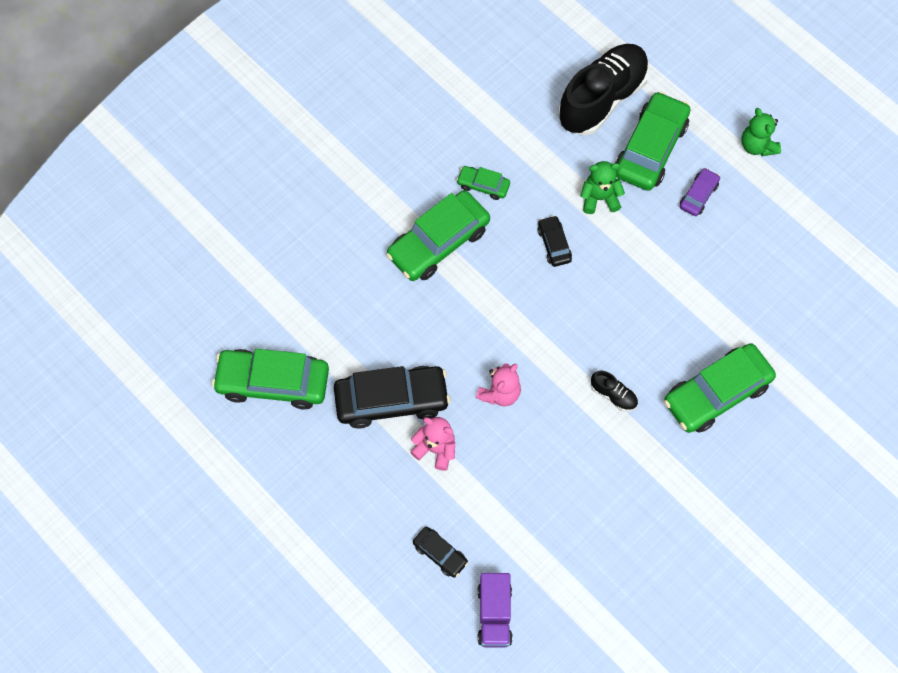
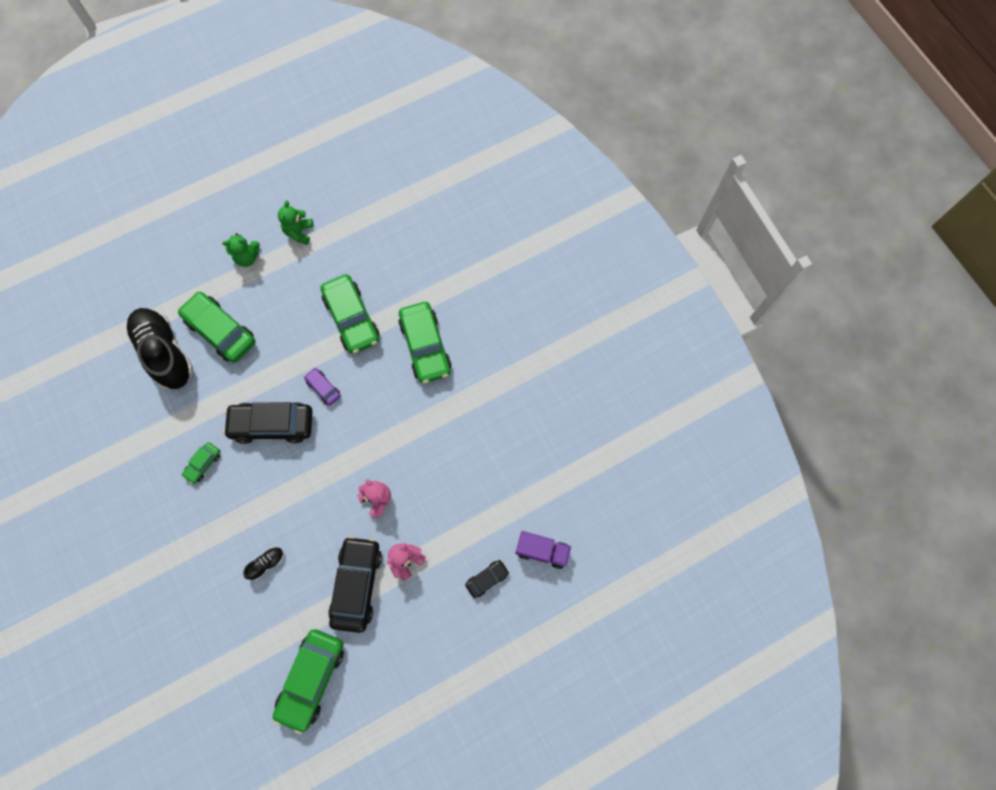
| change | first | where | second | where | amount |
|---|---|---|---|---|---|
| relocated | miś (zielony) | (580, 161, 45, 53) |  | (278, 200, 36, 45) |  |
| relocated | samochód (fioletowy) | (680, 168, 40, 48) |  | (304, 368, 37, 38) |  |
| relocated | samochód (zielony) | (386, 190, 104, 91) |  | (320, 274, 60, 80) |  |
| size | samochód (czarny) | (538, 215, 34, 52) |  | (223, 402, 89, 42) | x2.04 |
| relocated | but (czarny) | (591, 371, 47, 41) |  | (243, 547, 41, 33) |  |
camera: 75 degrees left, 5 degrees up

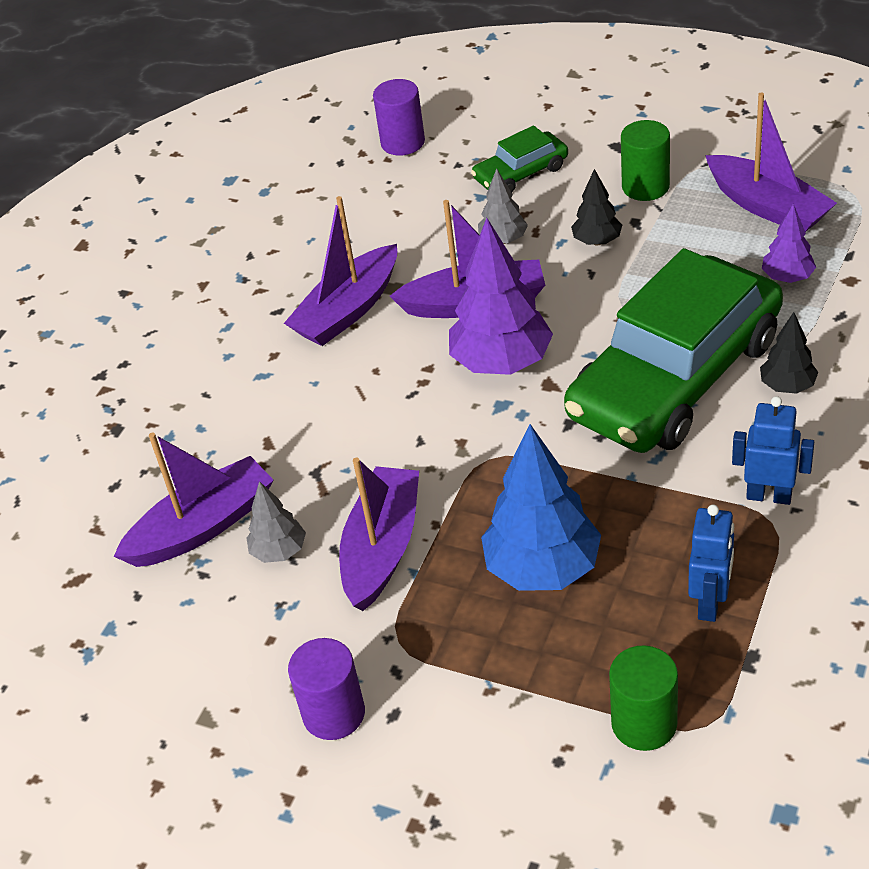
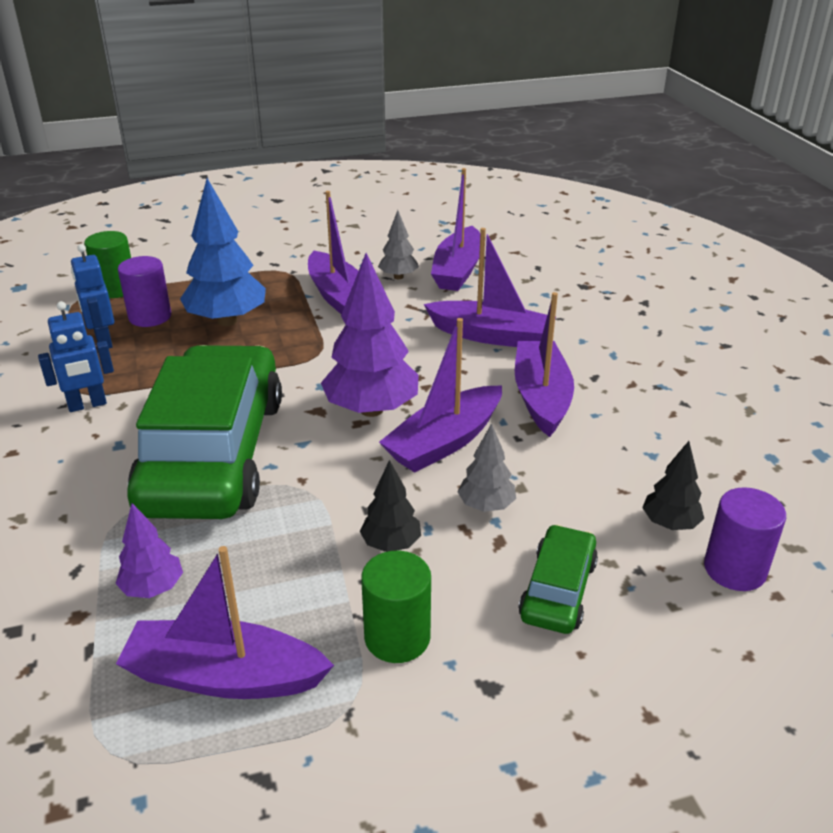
| change | first | where | second | where | amount |
|---|---|---|---|---|---|
| relocated | drzewko (czarny) | (760, 312, 58, 82) |  | (642, 441, 62, 89) |  |
| relocated | walec (fioletowy) | (288, 638, 77, 102) |  | (118, 256, 53, 71) |  |
| appeared |  |  | łódka (fioletowy) | (424, 228, 132, 119) |  |
camera: 135 degrees right, 10 degrees down

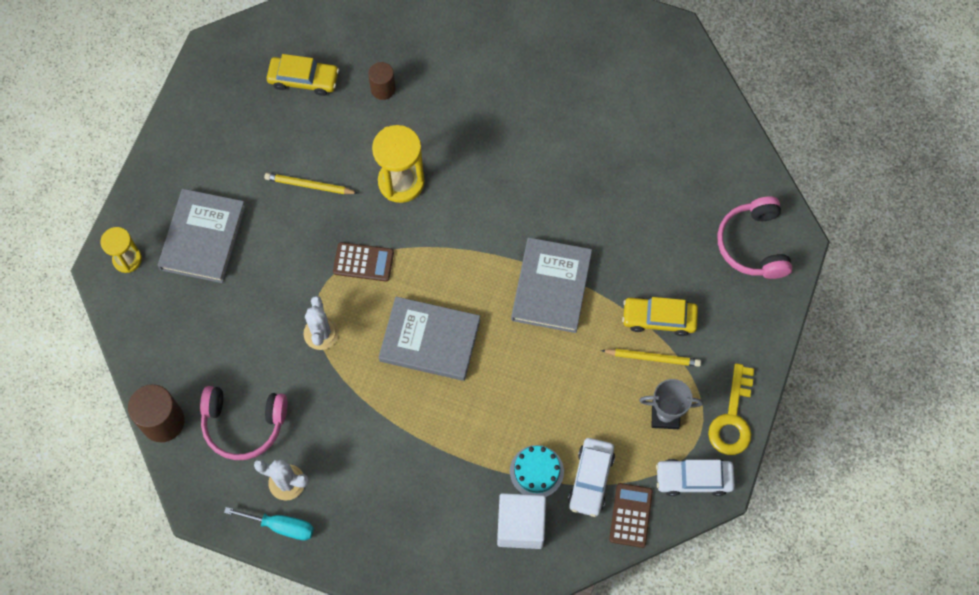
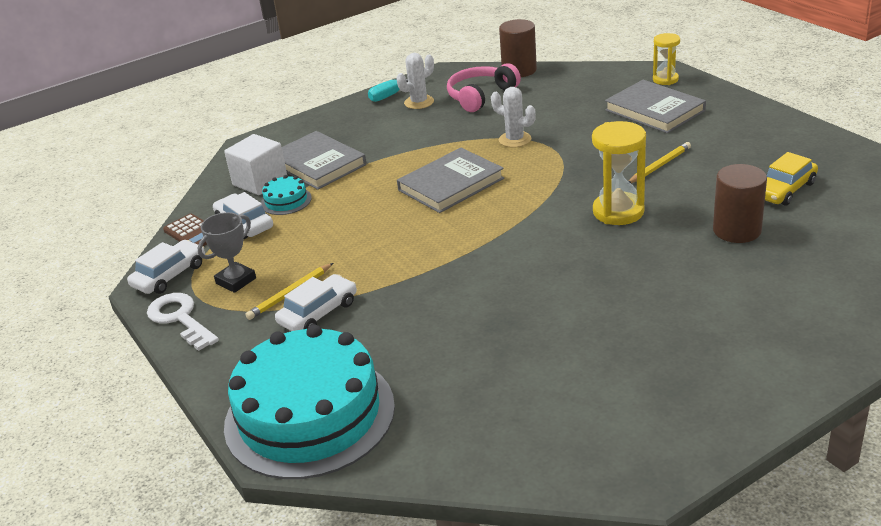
| change | first | where | second | where | amount |
|---|---|---|---|---|---|
| size | walec (brązowy) | (368, 62, 28, 38) |  | (713, 164, 54, 79) | x1.61 |
| exchanged | słuchawki (różowy) | (717, 196, 75, 83) | tort (turkusowy) | (224, 325, 171, 154) |  |
| relocated | książka (szary) | (511, 237, 81, 96) |  | (282, 131, 85, 59) |  |
| missing | kalkulator (brązowy) | (333, 242, 61, 40) |  |  |  |
| colour | samochód (żółty) | (622, 297, 76, 39) | samochód (biały) | (275, 274, 82, 57) |  |
| colour | klucz (żółty) | (708, 363, 46, 92) | klucz (biały) | (147, 293, 72, 58) |  |
camera: 130 degrees right, 35 degrees down

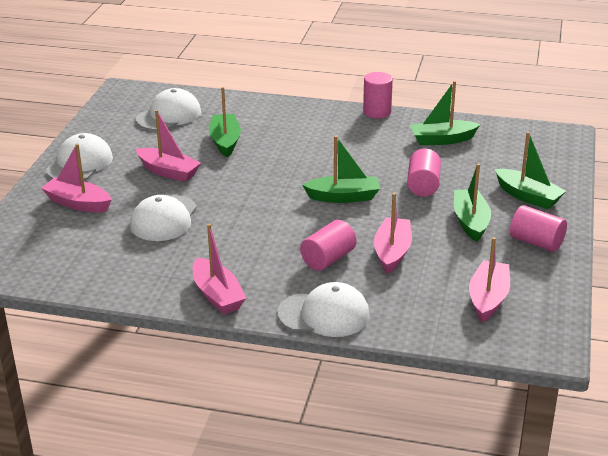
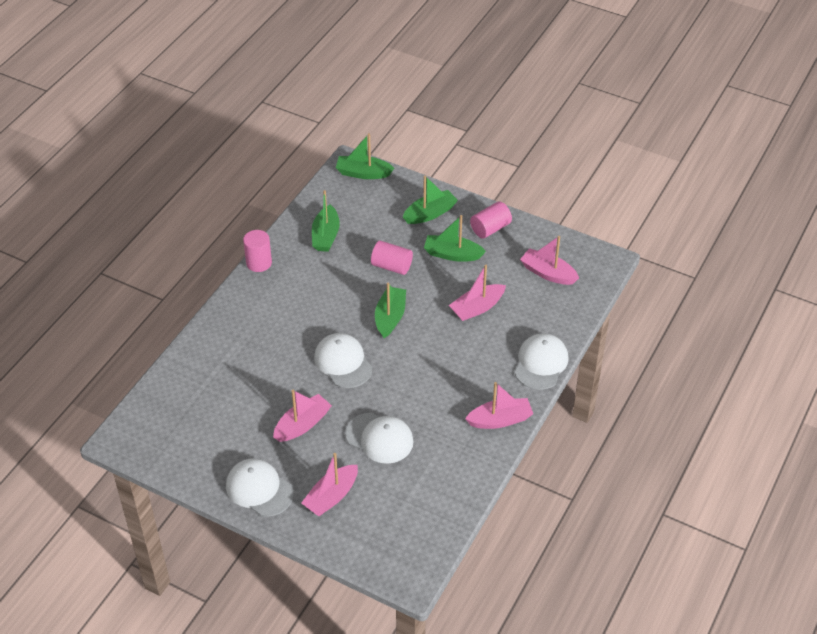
| change | first | where | second | where | amount |
|---|---|---|---|---|---|
| relocated | łódka (zielony) | (209, 87, 32, 70) |  | (336, 133, 58, 46) |  |
| relocated | czapka (biały) | (136, 88, 65, 43) |  | (314, 333, 58, 55) |  |
| spun | łódka (różowy) | (374, 193, 38, 81) |  | (449, 265, 57, 56) | 60 degrees counterclockwise |
| missing | walec (różowy) | (300, 220, 57, 51) |  |  |  |
camera: 75 degrees left, 15 degrees up

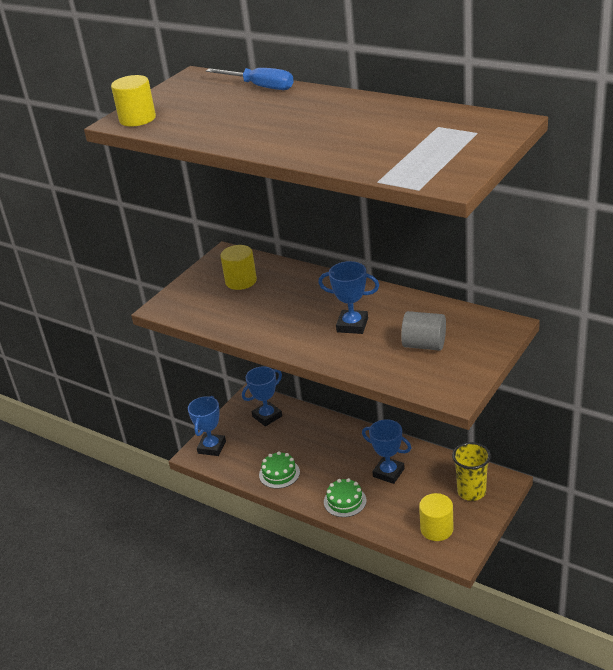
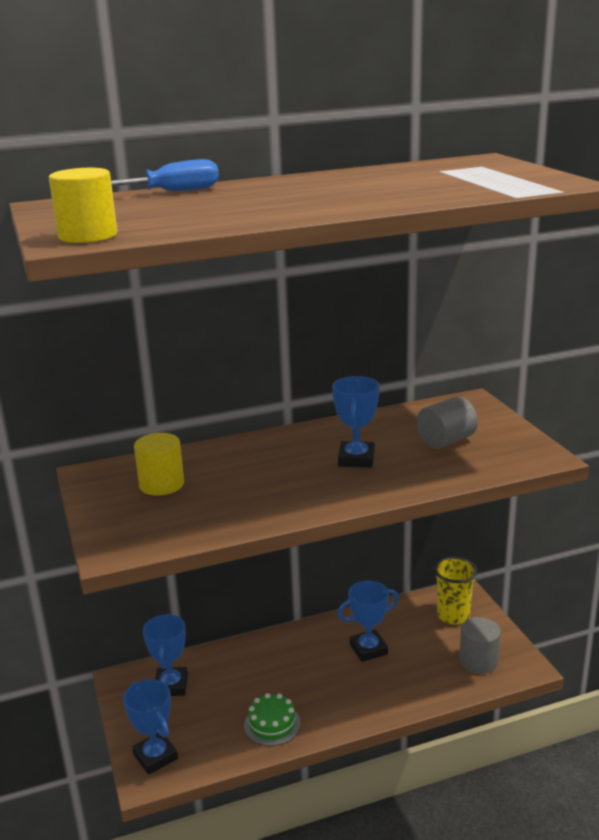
| change | first | where | second | where | amount |
|---|---|---|---|---|---|
| spun | puchar (niebieski) | (318, 261, 61, 73) |  | (332, 376, 48, 92) | 45 degrees counterclockwise |
| missing | tort (zielony) | (324, 478, 42, 39) |  |  |  |
| colour | walec (żółty) | (419, 493, 35, 48) | walec (szary) | (459, 617, 42, 57) |  |
camera: 55 degrees left, 10 degrees down

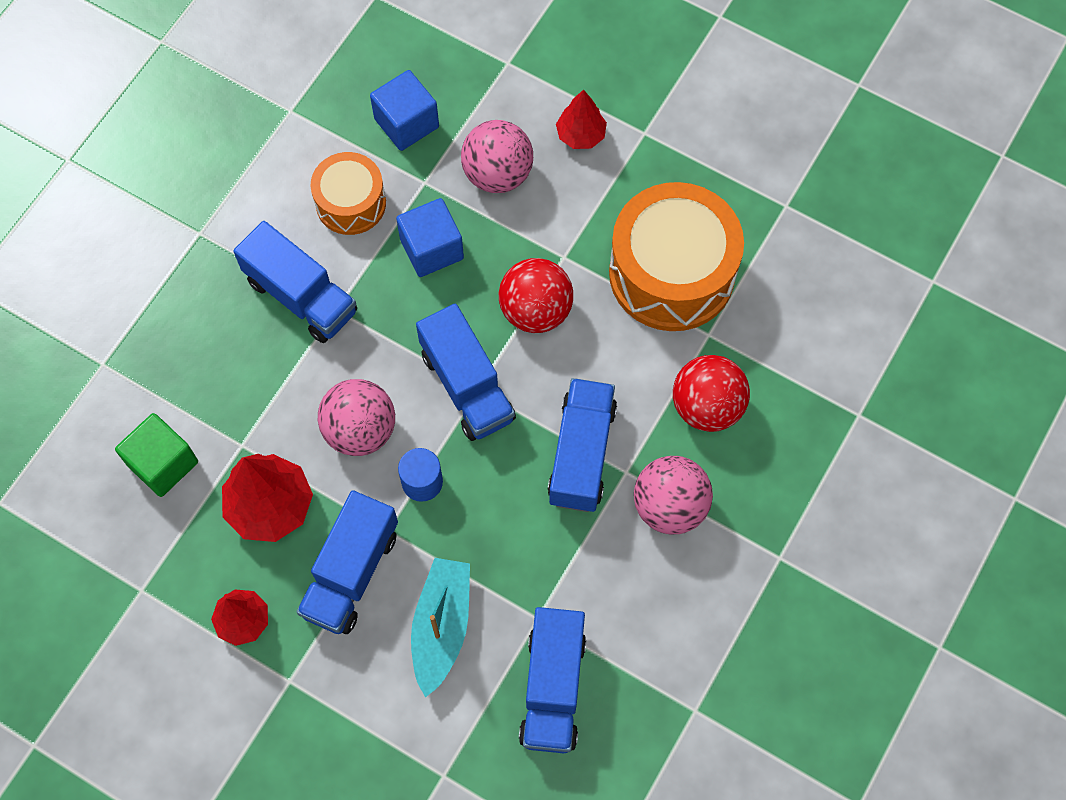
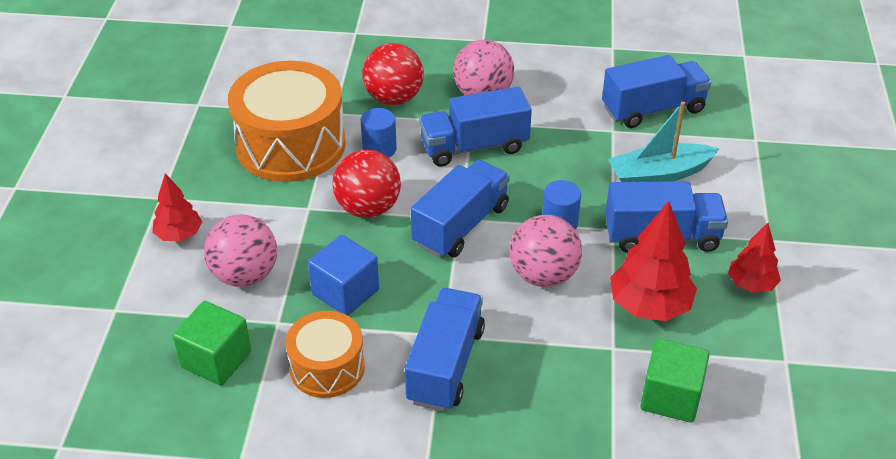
| change | first | where | second | where | amount |
|---|---|---|---|---|---|
| colour | sześcian (niebieski) | (370, 70, 69, 81) | sześcian (zielony) | (173, 301, 78, 85) |  |
| appeared |  |  | walec (niebieski) | (361, 108, 36, 50) |  |
camera: 115 degrees left, 25 degrees down

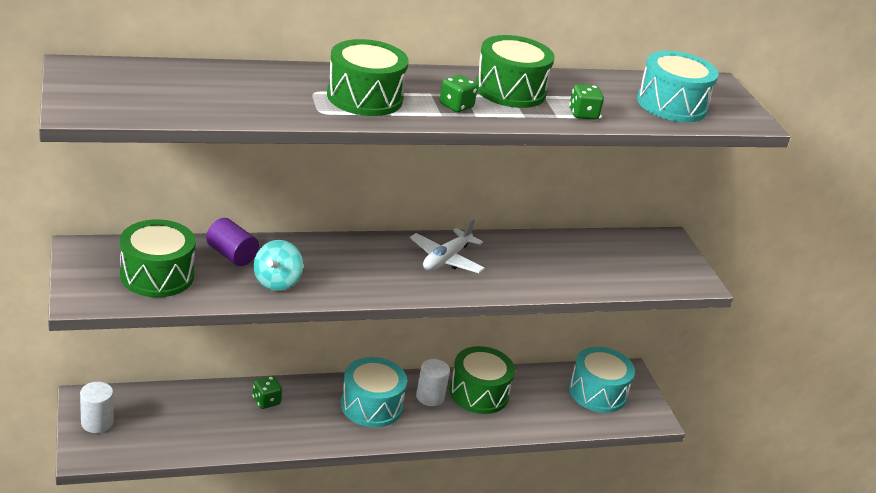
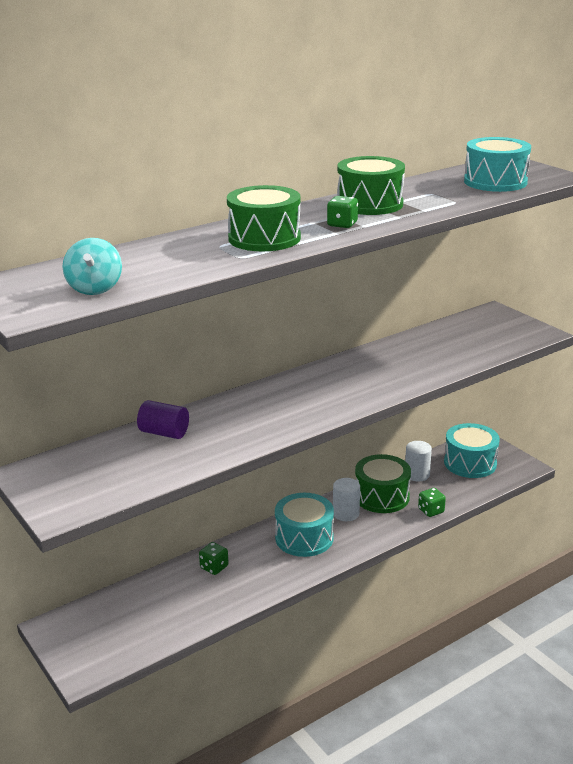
| change | first | where | second | where | amount |
|---|---|---|---|---|---|
| relocated | kostka do gry (zielony) | (569, 84, 35, 36) |  | (418, 488, 28, 29) |  |
| missing | bęben (zielony) | (120, 219, 76, 78) |  |  |  |
| missing | samolot (biały) | (410, 219, 75, 54) |  |  |  |
| relocated | bączek (turkusowy) | (254, 240, 49, 51) |  | (62, 238, 60, 57) |  |
| relocated | walec (biały) | (80, 382, 34, 51) |  | (405, 441, 27, 40) |  |
camera: 15 degrees left, 5 degrees down

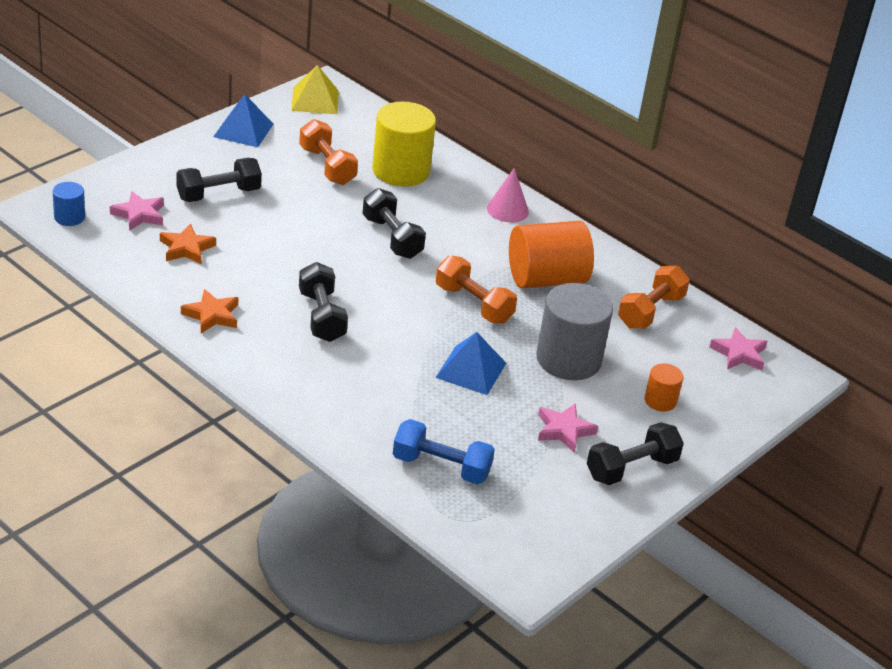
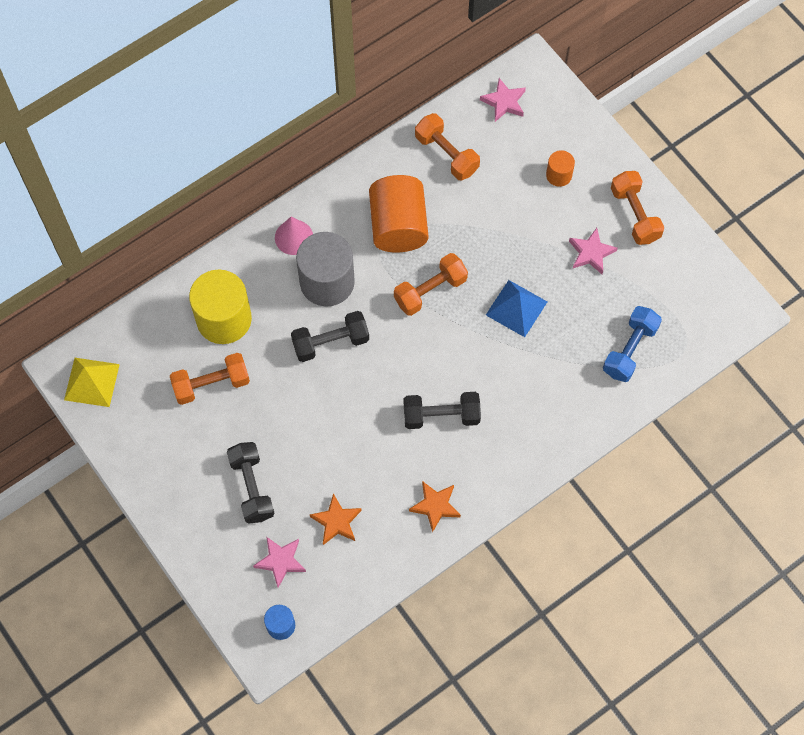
| change | first | where | second | where | amount |
|---|---|---|---|---|---|
| missing | piramida (niebieski) | (213, 94, 60, 53) |  |  |  |
| relocated | walec (szary) | (536, 283, 77, 97) |  | (296, 232, 59, 75) |  |
| colour | hantel (czarny) | (587, 422, 97, 63) | hantel (pomarańczowy) | (611, 171, 53, 74) |  |
camera: 75 degrees left, 30 degrees up

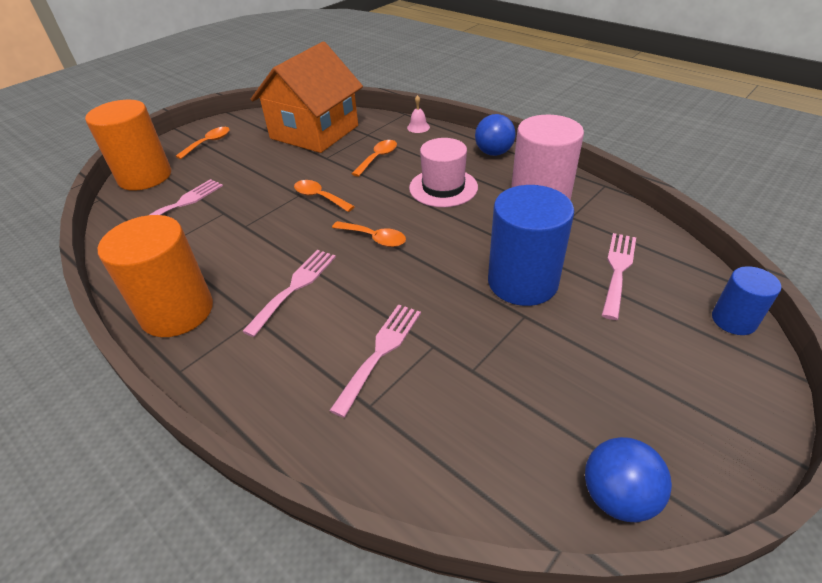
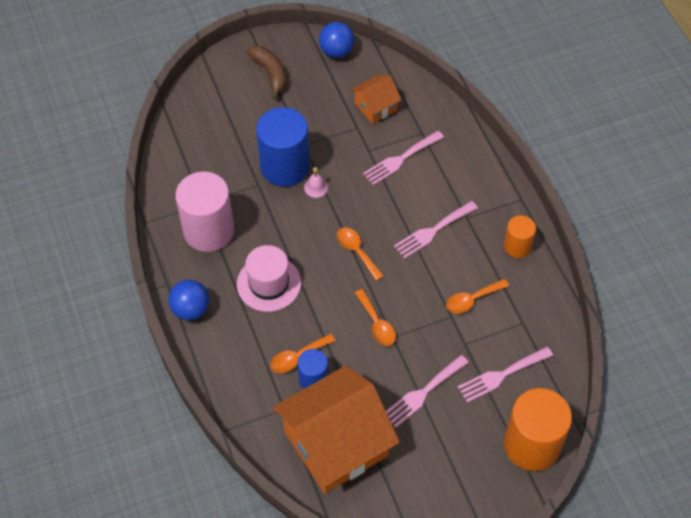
| change | first | where | second | where | amount |
|---|---|---|---|---|---|
| relocated | dzwonek (różowy) | (407, 95, 23, 38) |  | (304, 167, 24, 31) |  |
| relocated | łyżka (pomarańczowy) | (176, 127, 54, 32) |  | (446, 279, 63, 35) |  |
| size | walec (pomarańczowy) | (98, 215, 115, 122) |  | (504, 215, 32, 43) | x0.54 |
| relocated | widelec (różowy) | (602, 233, 34, 87) |  | (386, 355, 83, 73) |  |
| relocated | walec (niebieski) | (712, 266, 69, 69) |  | (298, 349, 30, 40) |  |
| appeared |  |  | banan (brązowy) | (246, 46, 40, 54) |  |
| appeared |  |  | domek (pomarańczowy) | (351, 74, 50, 50) |  |
camera: 155 degrees left, 15 degrees up

